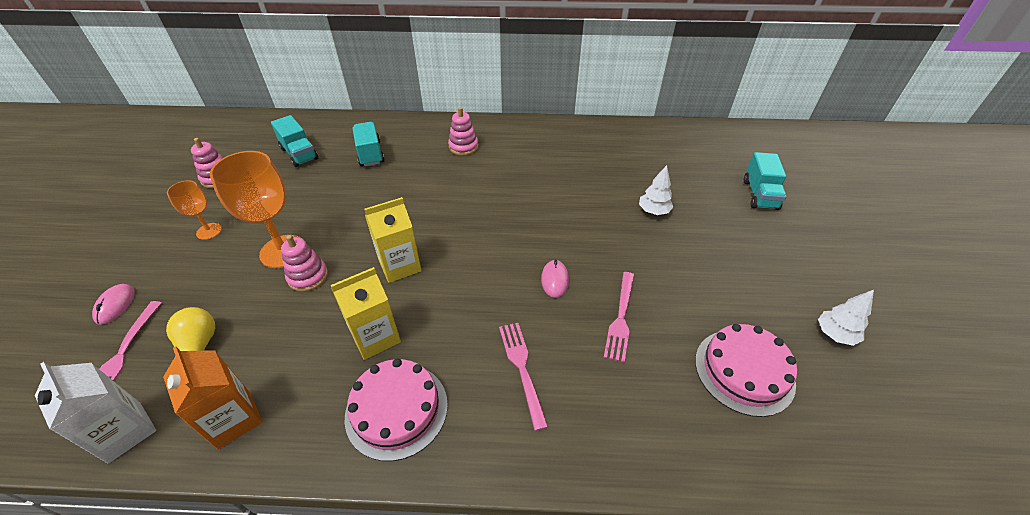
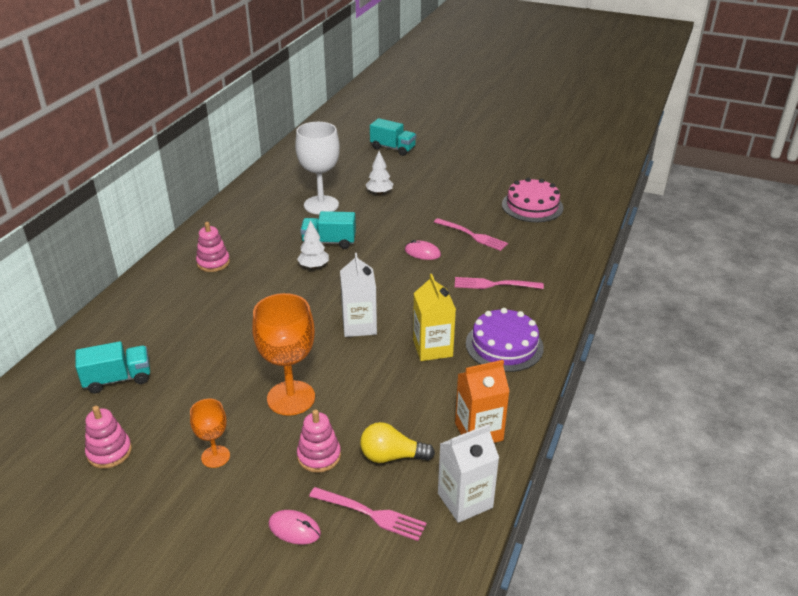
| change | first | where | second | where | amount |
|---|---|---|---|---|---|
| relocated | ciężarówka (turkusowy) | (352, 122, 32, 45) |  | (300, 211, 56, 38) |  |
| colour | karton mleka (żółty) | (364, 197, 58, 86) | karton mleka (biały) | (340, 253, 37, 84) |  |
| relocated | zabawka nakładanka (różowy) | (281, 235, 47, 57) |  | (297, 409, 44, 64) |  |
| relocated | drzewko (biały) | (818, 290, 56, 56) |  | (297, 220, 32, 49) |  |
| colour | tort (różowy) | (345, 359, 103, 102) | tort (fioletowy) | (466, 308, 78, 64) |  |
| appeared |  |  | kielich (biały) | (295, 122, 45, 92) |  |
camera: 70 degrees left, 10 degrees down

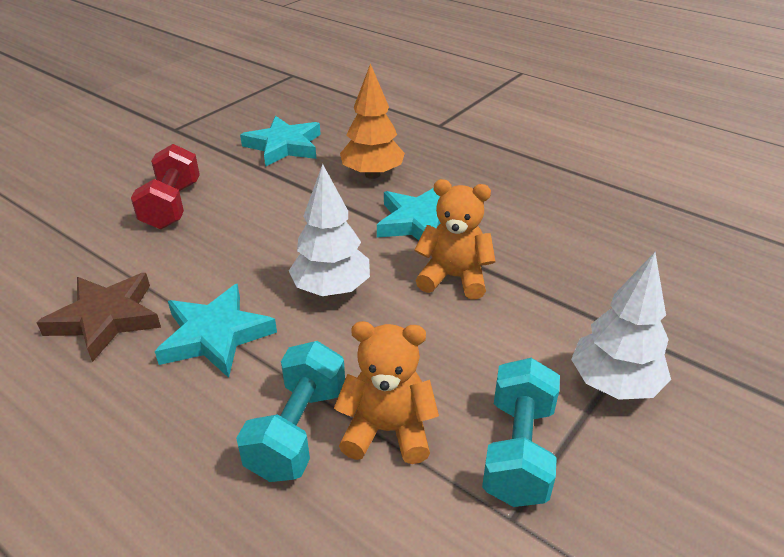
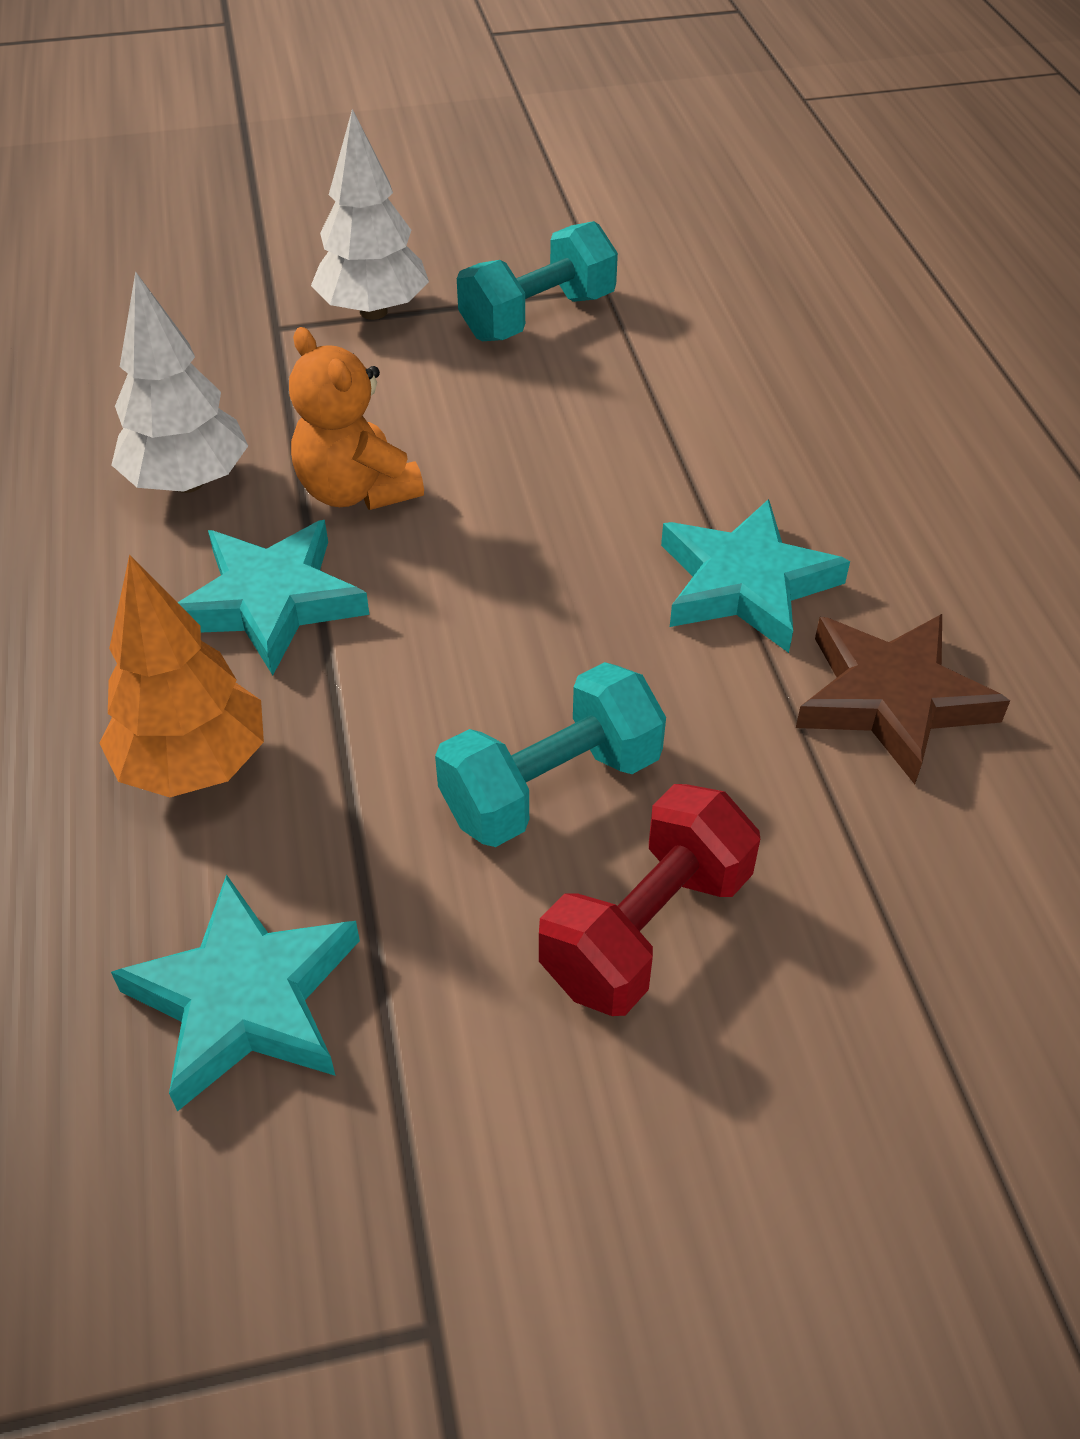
| change | first | where | second | where | amount |
|---|---|---|---|---|---|
| relocated | drzewko (biały) | (289, 164, 81, 132) |  | (112, 271, 136, 222) |  |
| missing | miś (pomarańczowy) | (334, 321, 105, 143) |  |  |  |
| relocated | hantel (turkusowy) | (236, 341, 109, 141) |  | (435, 662, 231, 185) |  |
camera: 140 degrees left, 10 degrees up

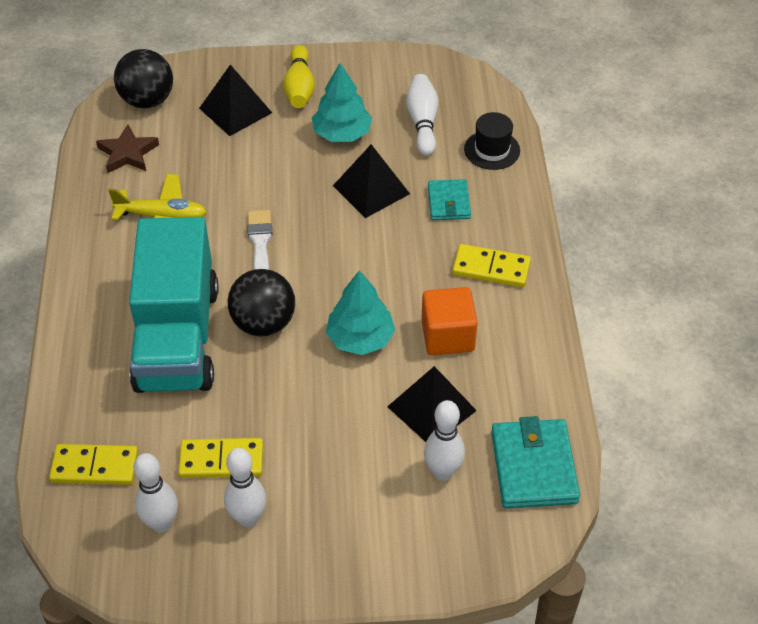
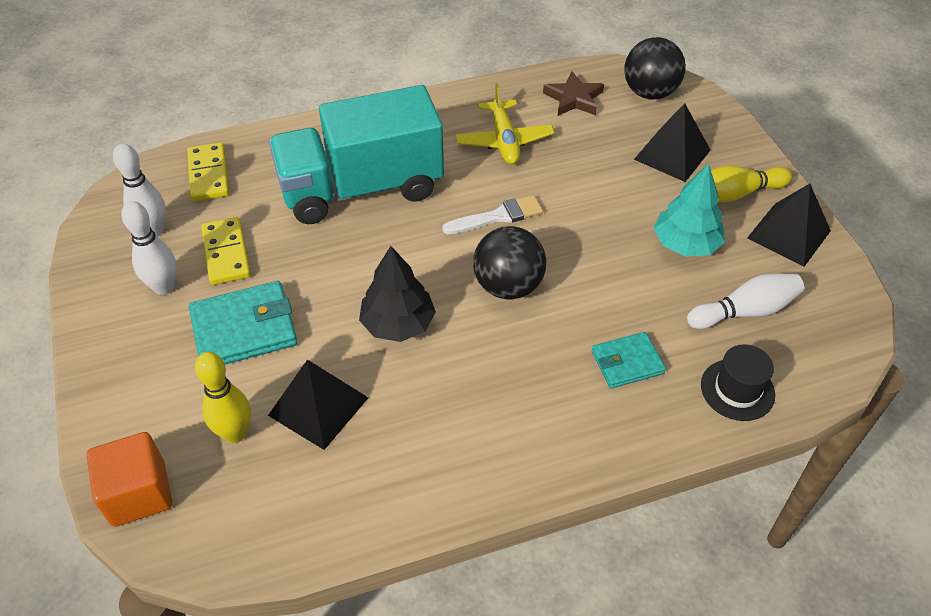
| change | first | where | second | where | amount |
|---|---|---|---|---|---|
| relocated | piramida (czarny) | (333, 144, 77, 74) |  | (747, 184, 84, 83) |  |
| missing | kostka domina (żółty) | (452, 244, 79, 43) |  |  |  |
| relocated | piłka (czarny) | (227, 269, 68, 68) |  | (473, 226, 73, 73) |  |
| colour | drzewko (turkusowy) | (326, 270, 69, 85) | drzewko (czarny) | (359, 246, 77, 96) |  |
| relocated | sześcian (pomarańczowy) | (421, 287, 57, 68) |  | (86, 432, 86, 95) |  |
| colour | kręgiel (biały) | (424, 400, 41, 81) | kręgiel (żółty) | (195, 352, 56, 91) |  |
| relocated | portfel (turkusowy) | (491, 416, 89, 93) |  | (189, 281, 109, 83) |  |
camera: 75 degrees right, 0 degrees up

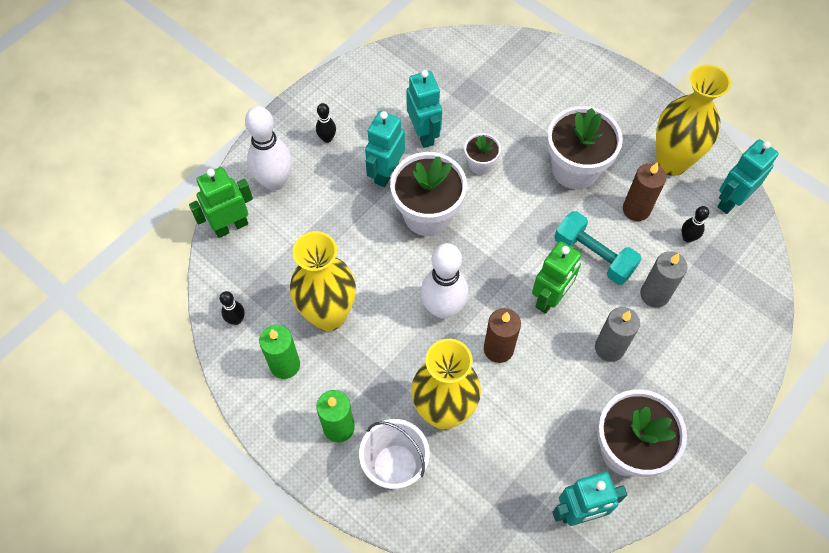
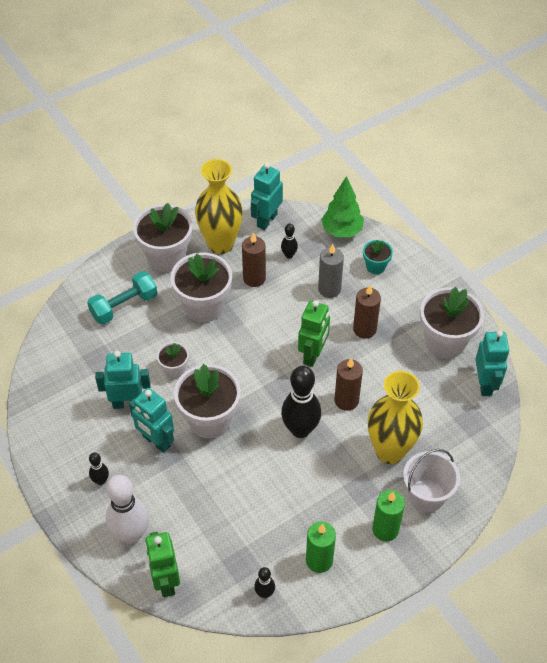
| change | first | where | second | where | amount |
|---|---|---|---|---|---|
| spun | robot (turkusowy) | (717, 139, 61, 75) |  | (251, 163, 32, 67) | 60 degrees clockwise |
| relocated | hantel (turkusowy) | (554, 211, 88, 74) |  | (87, 271, 70, 54) |  |
| missing | wazon (żółty) | (290, 231, 66, 100) |  |  |  |
| spun | robot (zielony) | (532, 241, 49, 73) |  | (298, 300, 32, 67) | 60 degrees clockwise |
| colour | kręgiel (biały) | (421, 243, 47, 76) | kręgiel (czarny) | (281, 366, 40, 72) |  |
| colour | świeca (szary) | (595, 307, 45, 55) | świeca (brązowy) | (353, 285, 28, 54) |  |
| appeared |  |  | drzewko (zielony) | (321, 176, 43, 61) |  |
| appeared |  |  | doniczka (biały) | (133, 203, 60, 69) |  |
| appeared |  |  | doniczka (turkusowy) | (363, 240, 30, 34) |  |
camera: 75 degrees left, 10 degrees down

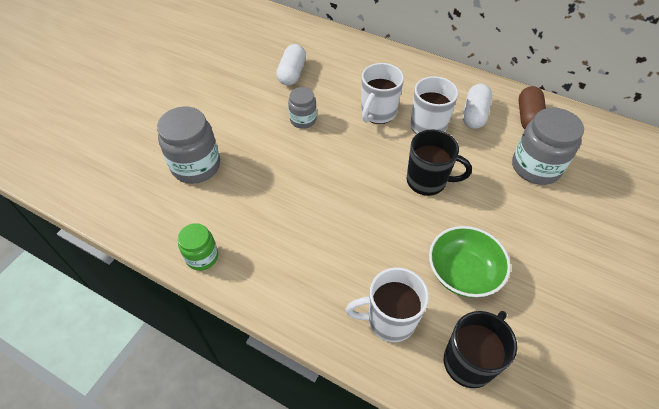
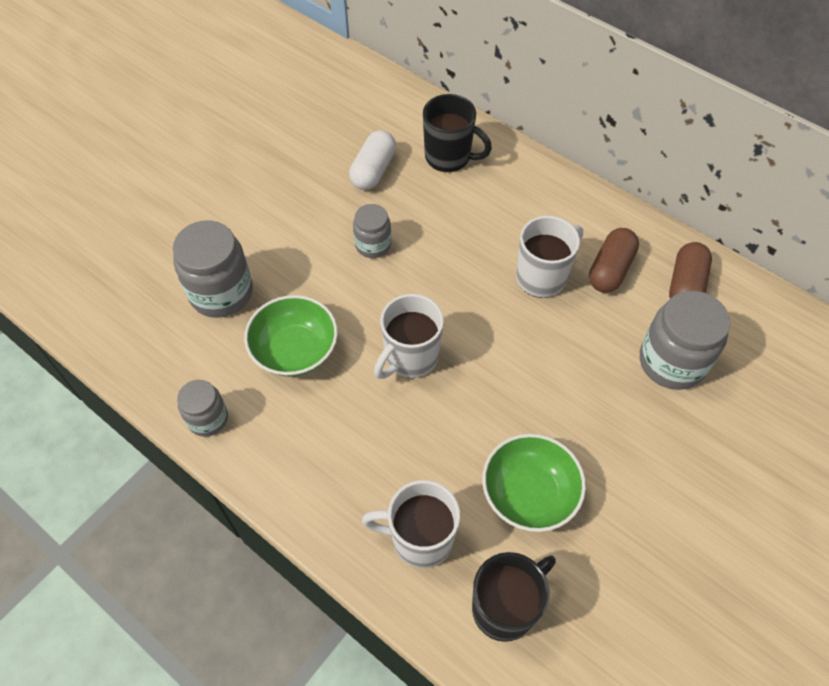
| change | first | where | second | where | amount |
|---|---|---|---|---|---|
| relocated | kubek (biały) | (361, 63, 43, 61) |  | (374, 294, 70, 85) |  |
| colour | kapsułka (biały) | (463, 83, 29, 46) | kapsułka (brązowy) | (589, 228, 50, 65) |  |
| relocated | kubek (czarny) | (407, 130, 65, 66) |  | (423, 94, 69, 78) |  |
| colour | słoik (zielony) | (178, 223, 40, 48) | słoik (szary) | (177, 380, 51, 57) |  |
| appeared |  |  | miska (zielony) | (244, 295, 94, 82) |  |
camera: 10 degrees right, 5 degrees up

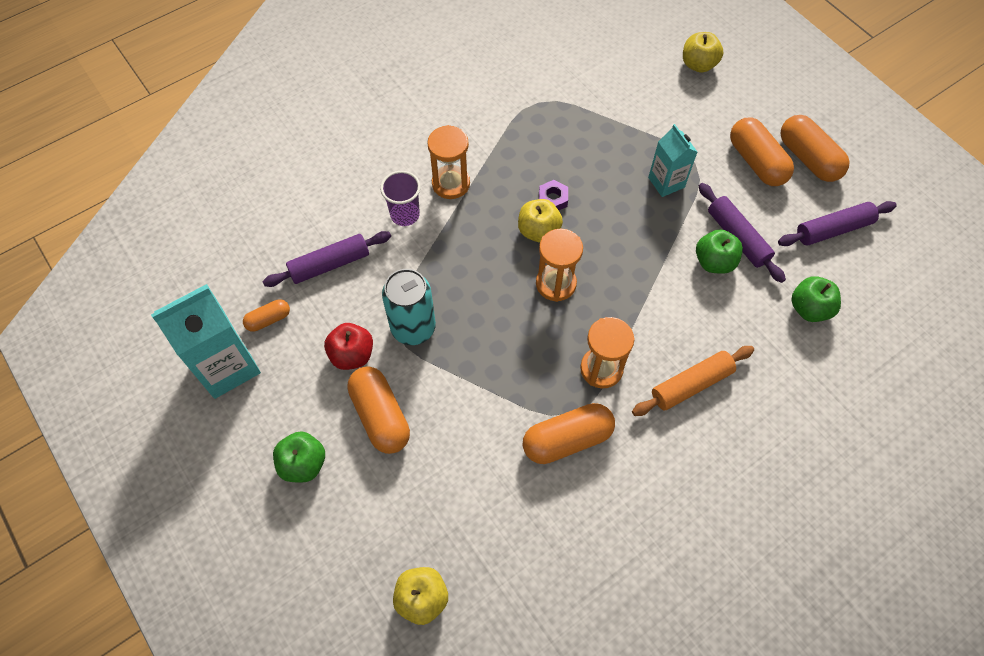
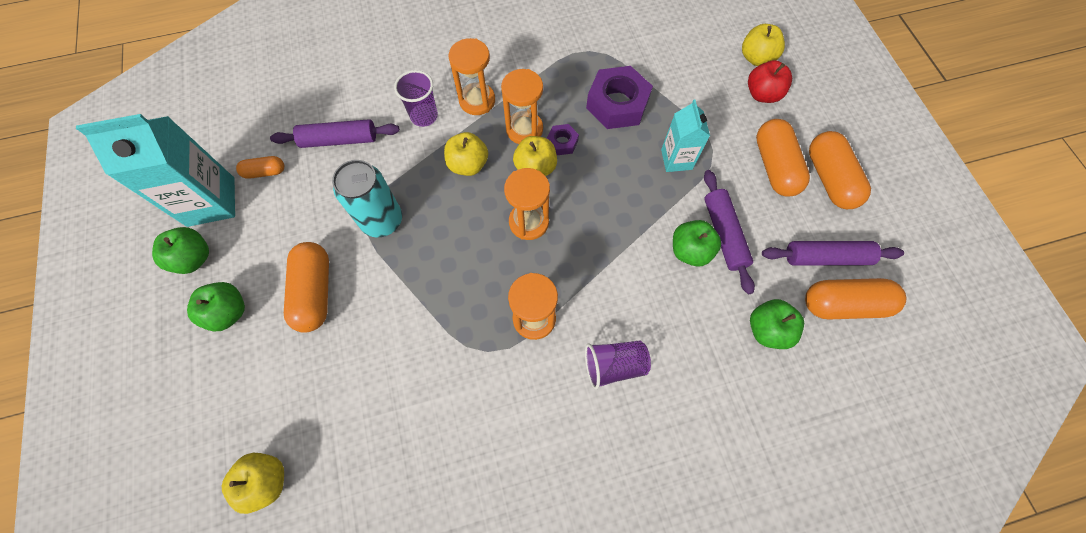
| change | first | where | second | where | amount |
|---|---|---|---|---|---|
| relocated | jabłko (czerwony) | (324, 323, 49, 47) |  | (748, 60, 44, 43) |  |
| exchanged | wałek do ciasta (pomarańczowy) | (632, 346, 122, 70) | szklanka (fioletowy) | (585, 341, 66, 48) |  |
| relocated | kapsułka (pomarańczowy) | (523, 403, 92, 61) |  | (805, 278, 101, 42) |  |
| appeared |  |  | nakrętka (fioletowy) | (586, 66, 67, 63) |  |
| appeared |  |  | klepsydra (pomarańczowy) | (501, 69, 42, 75) |  |
| appeared |  |  | jabłko (żółty) | (444, 132, 44, 44) |  |
| appeared |  |  | jabłko (zielony) | (152, 227, 57, 47) |  |
camera: 20 degrees right, 5 degrees up

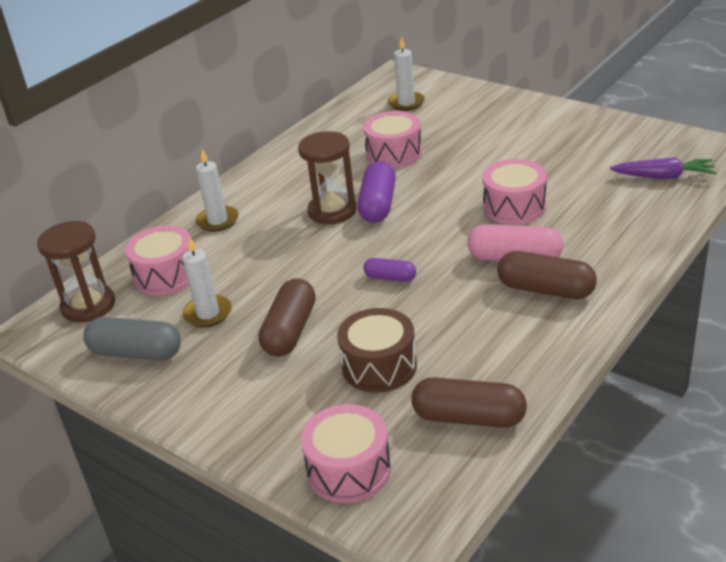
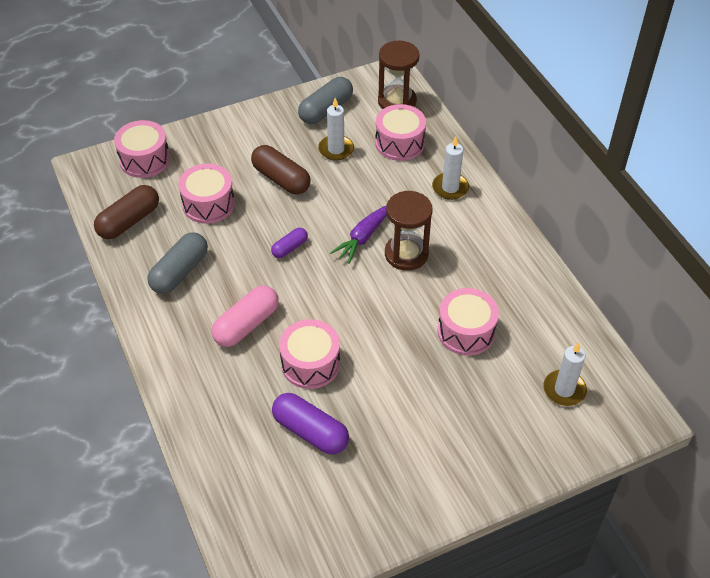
| change | first | where | second | where | amount |
|---|---|---|---|---|---|
| relocated | marchewka (fioletowy) | (610, 157, 107, 22) |  | (330, 206, 57, 58) |  |
| relocated | kapsułka (fioletowy) | (357, 161, 39, 62) |  | (272, 393, 77, 61) |  |
| missing | kapsułka (brązowy) | (497, 251, 100, 48) |  |  |  |
| colour | bęben (brązowy) | (337, 308, 80, 85) | bęben (różowy) | (178, 164, 57, 60) |  |
| appeared |  |  | kapsułka (szary) | (147, 232, 61, 62) |  |
camera: 115 degrees right, 15 degrees up

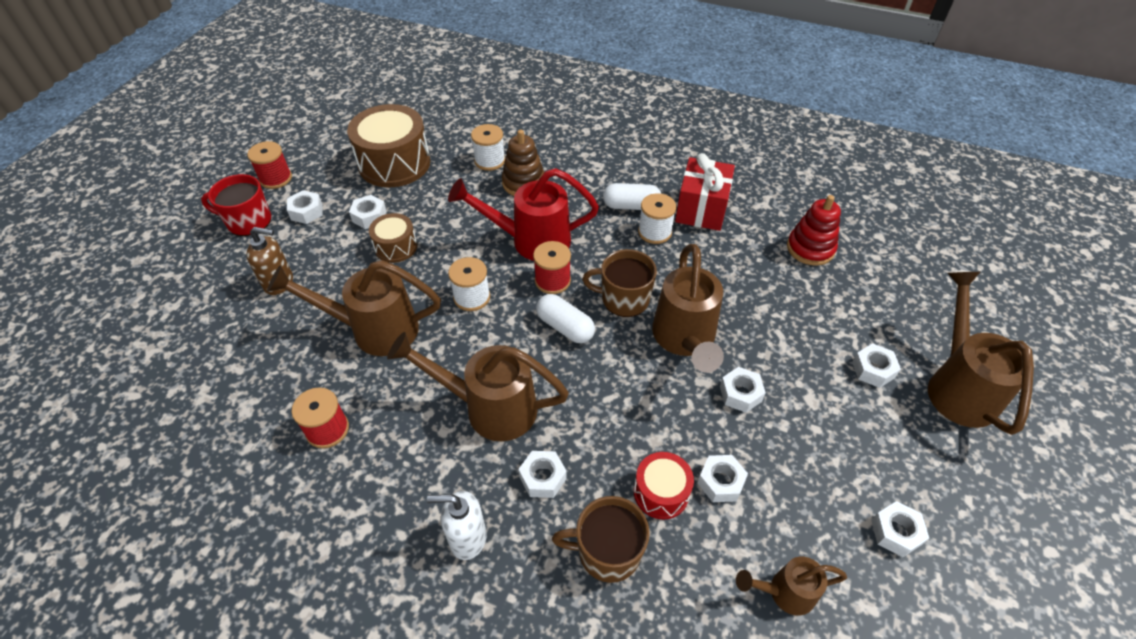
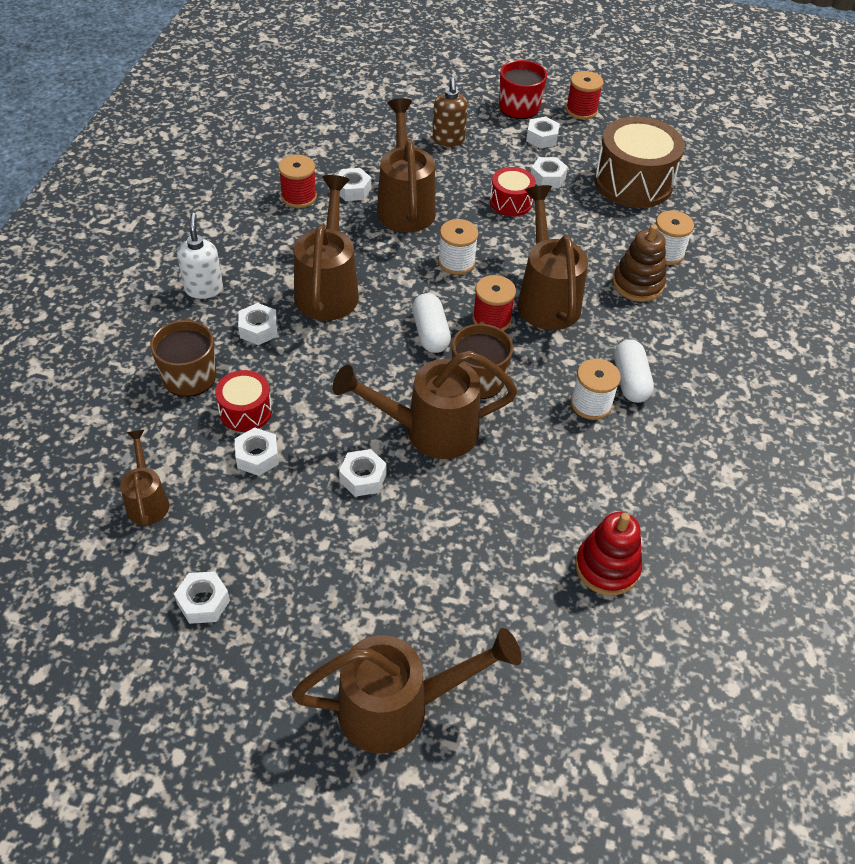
| change | first | where | second | where | amount |
|---|---|---|---|---|---|
| missing | prezent (czerwony) | (675, 153, 60, 78) |  |  |  |
| colour | konewka (czerwony) | (448, 168, 151, 93) | konewka (brązowy) | (517, 185, 71, 145) |  |
| colour | bęben (brązowy) | (369, 213, 48, 50) | bęben (czerwony) | (490, 167, 46, 49) |  |
| spun | kapsułka (biały) | (536, 294, 59, 49) |  | (412, 293, 39, 60) | 45 degrees counterclockwise |
| relocated | nakrętka (biały) | (852, 343, 49, 45) |  | (337, 168, 34, 33) |  |
camera: 80 degrees right, 0 degrees up

